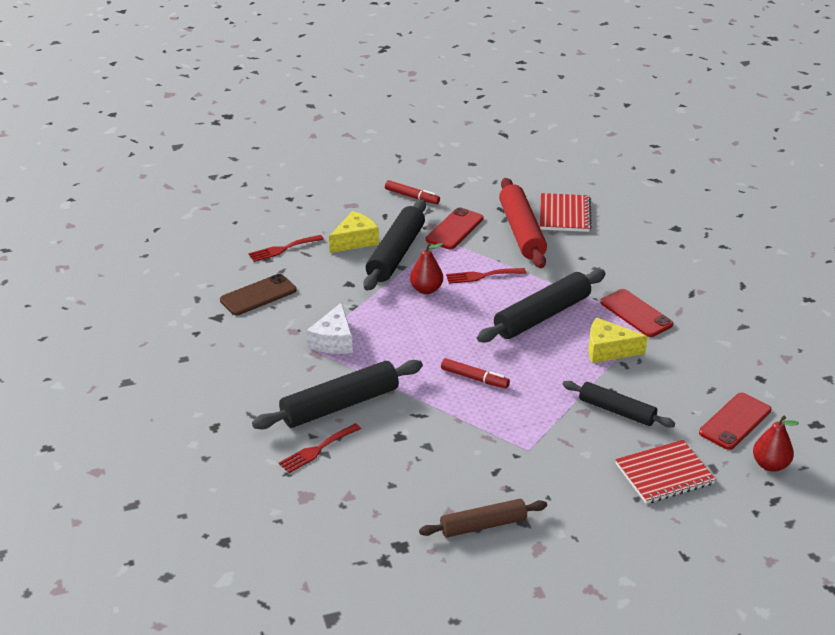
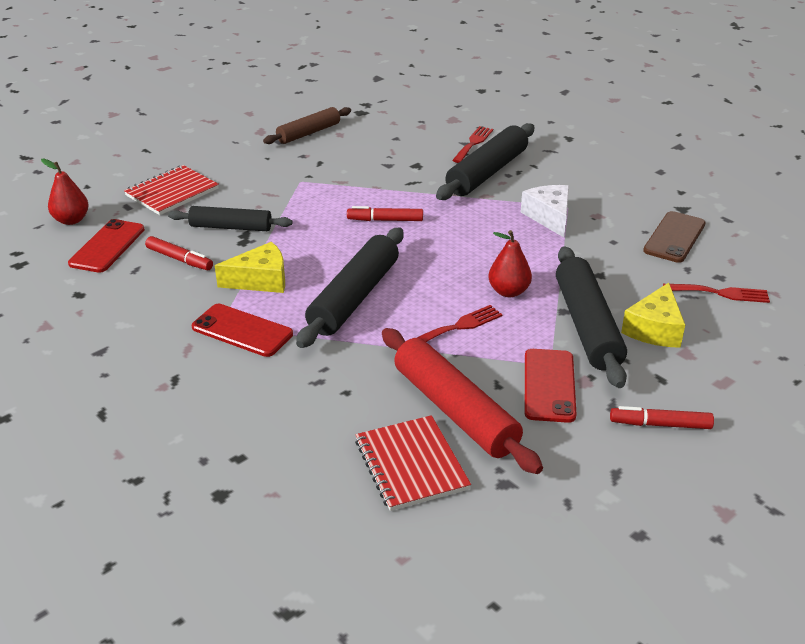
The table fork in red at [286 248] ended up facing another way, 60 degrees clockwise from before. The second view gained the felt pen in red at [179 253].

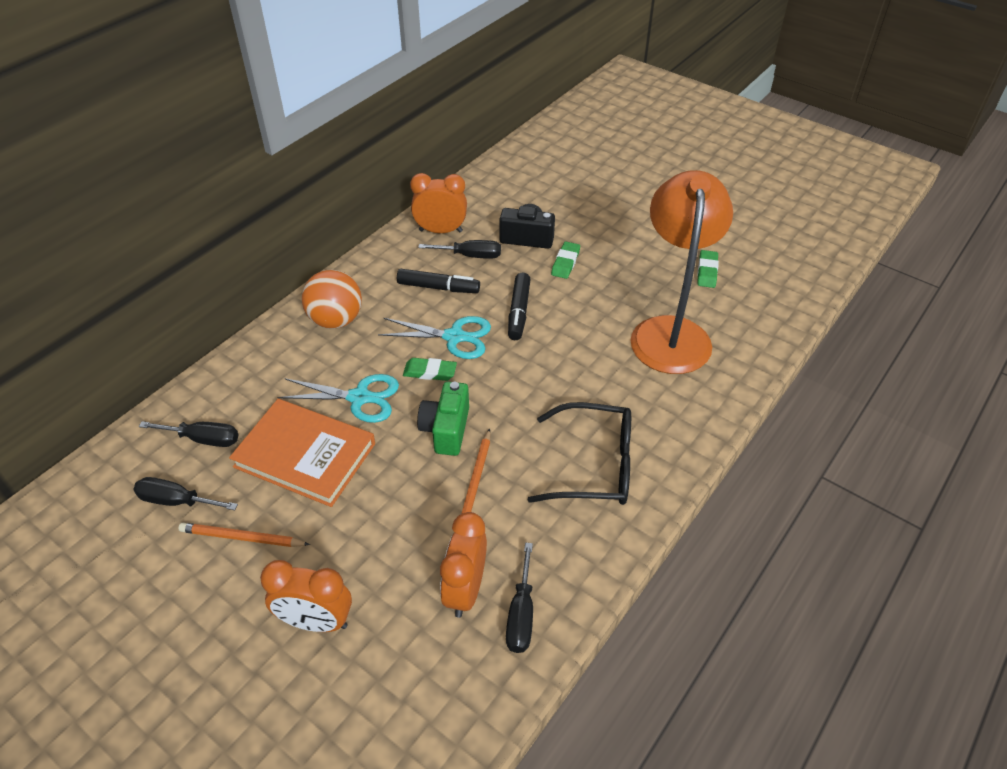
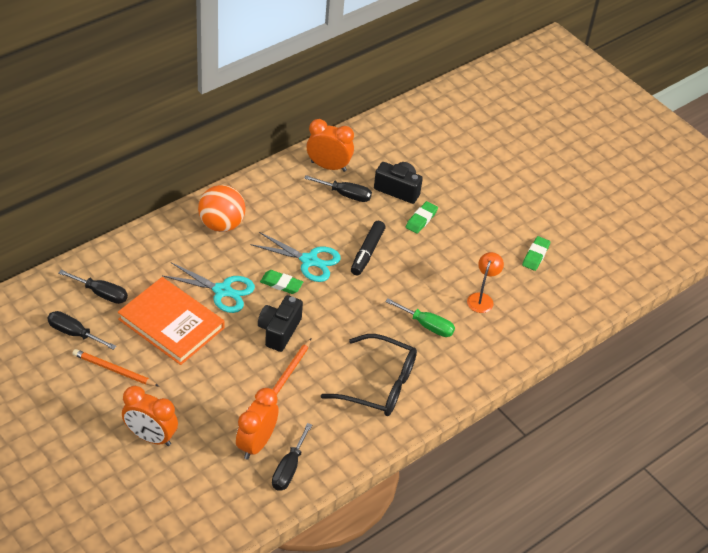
The second view lost the felt pen in jet-black at [438 281]. What was the compact camera in green at [443 419] turned into the compact camera in jet-black at [280 323]. The size of the desk lamp in orange-coloured at [682 272] changed by a factor of 0.41. The second view gained the flat screwdriver in green at [420 318].

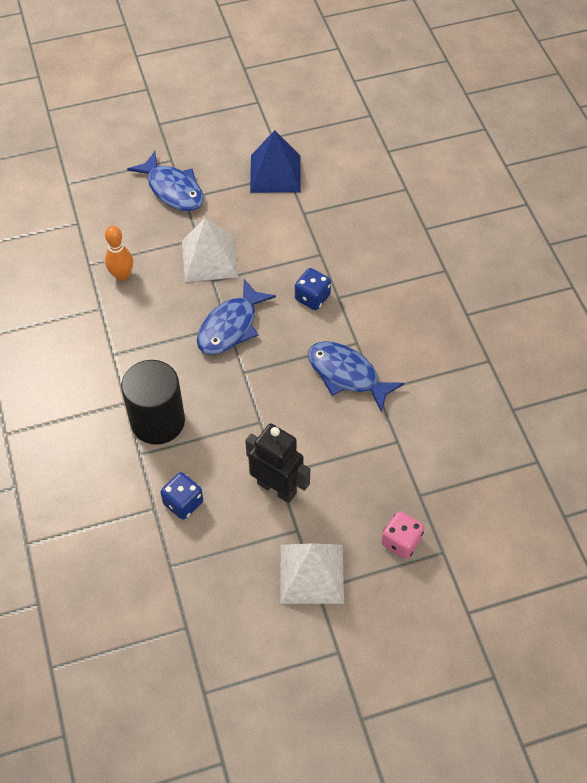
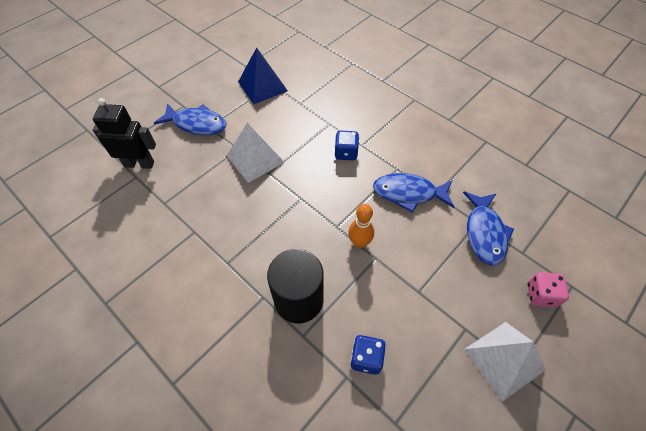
The bowling pin in orange-coloured ended up elsewhere, having gone from [119 253] to [361 226]. The fish in blue ended up elsewhere, having gone from [236 317] to [488 229]. The robot in jet-black ended up elsewhere, having gone from [277 463] to [124 133].

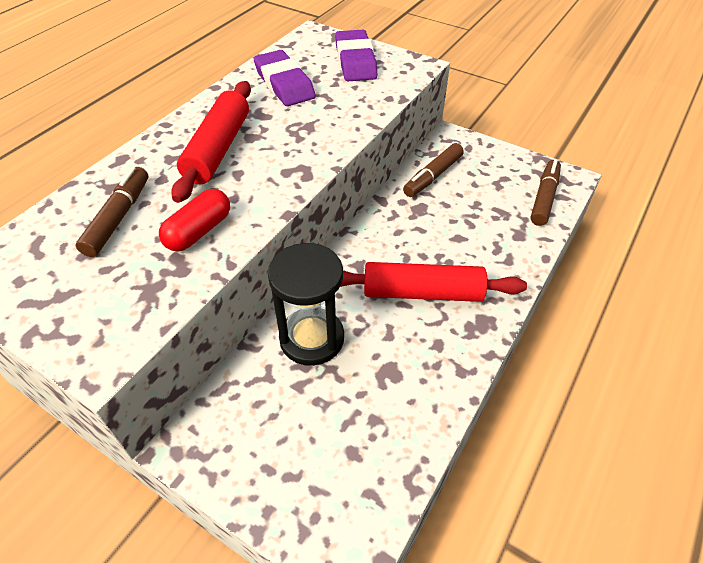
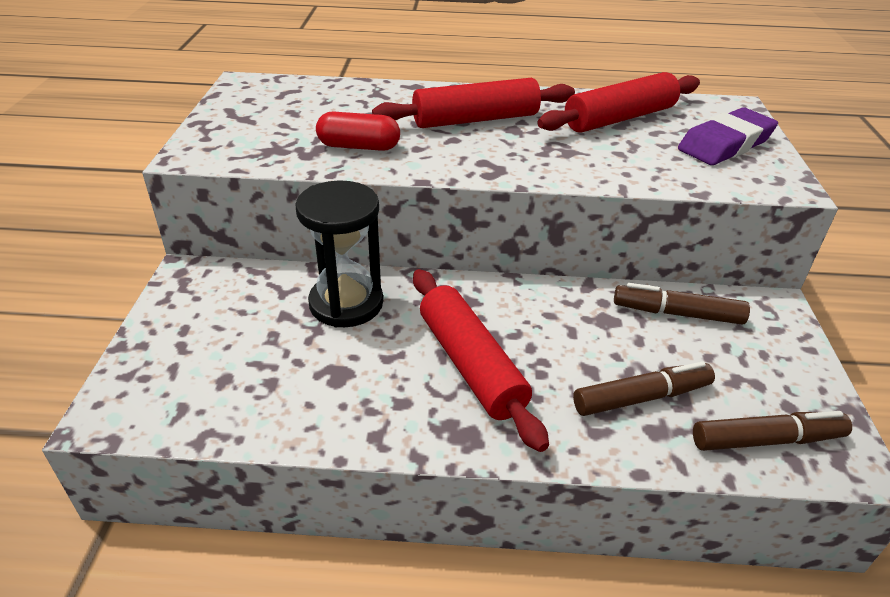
The felt pen in brown ended up elsewhere, having gone from [112 212] to [644 388]. Where the eraser in purple stood at [284 78], the pastry roller in red came to stand at [618 102].

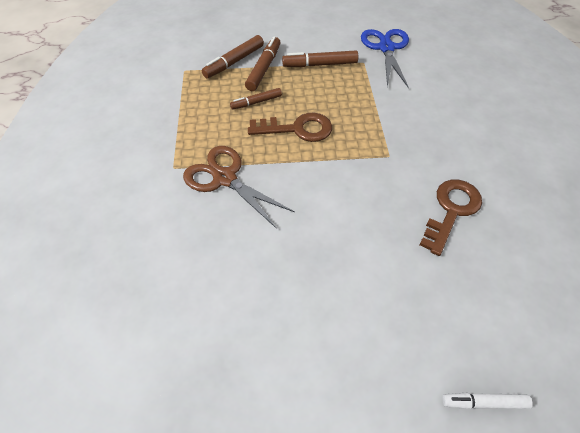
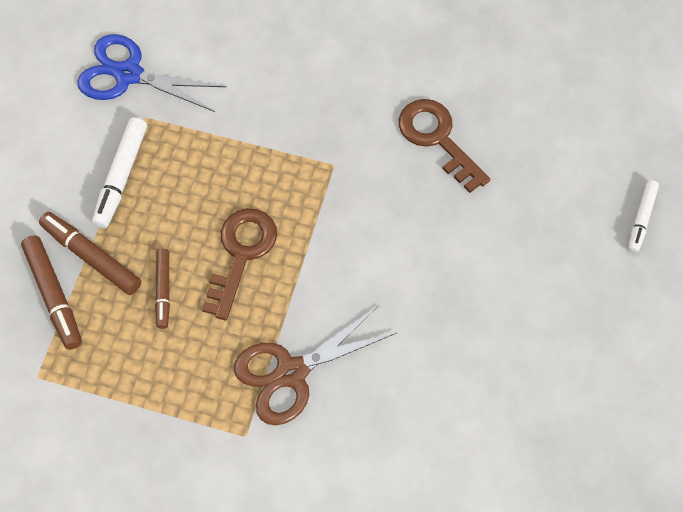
What was the felt pen in brown at [320 58] turned into the felt pen in pure white at [119 172].

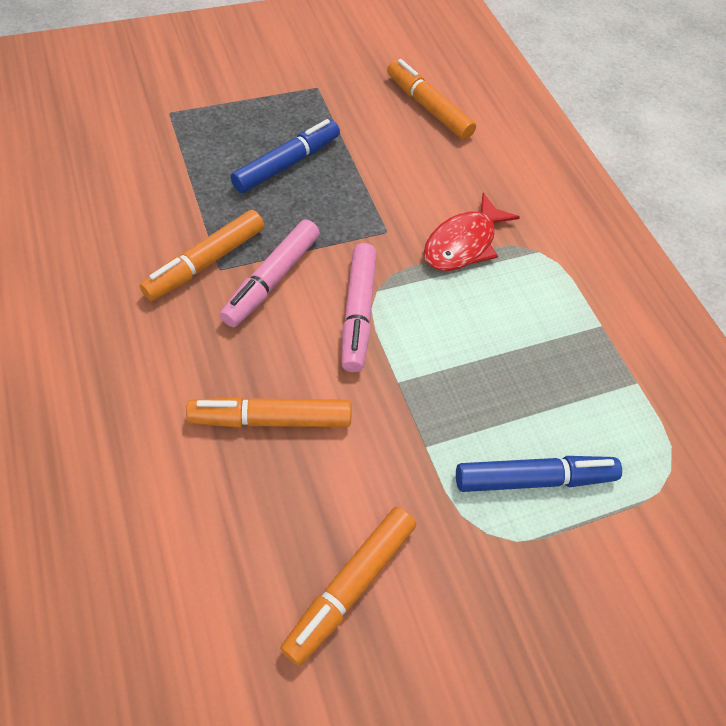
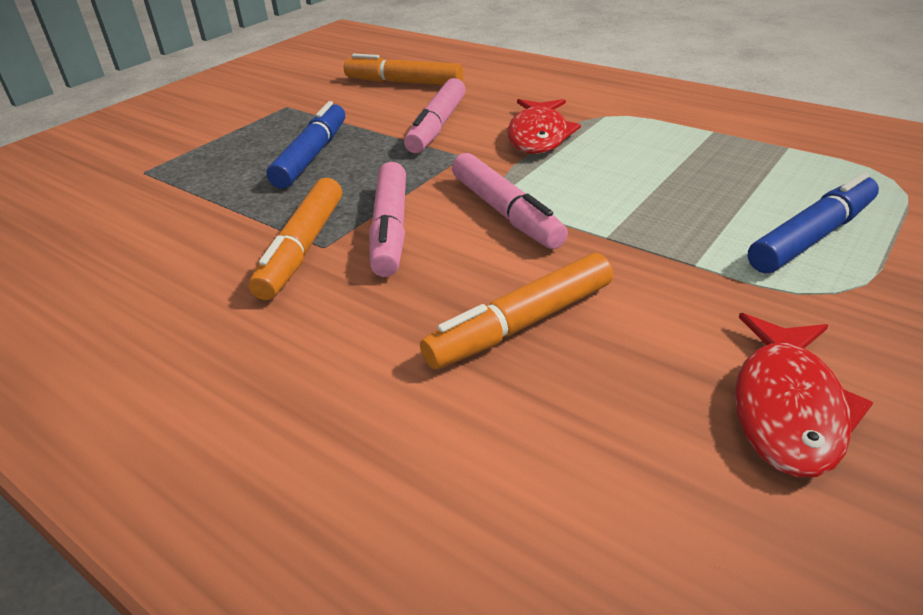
Where the felt pen in orange-coloured stood at [348 586], the fish in red came to stand at [804 395]. The second view gained the felt pen in rosy at [435 115].

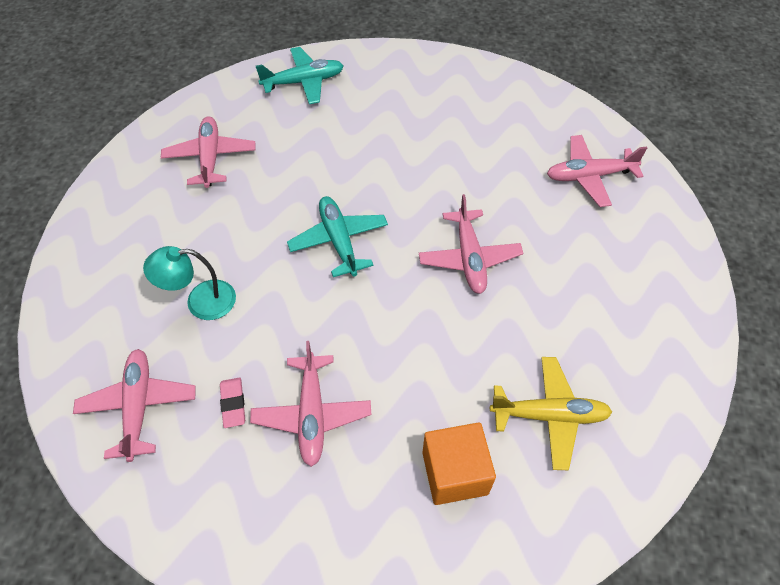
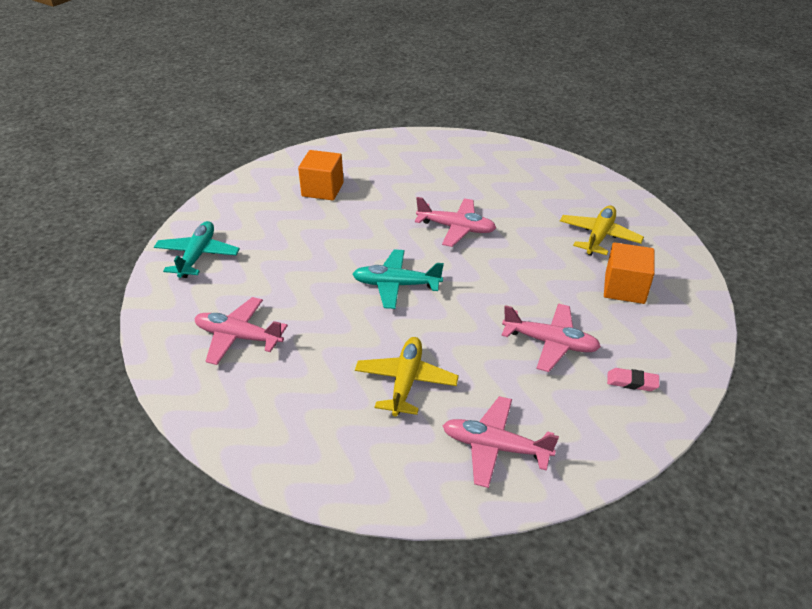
Where the desk lamp in aqua stood at [189 283], the toy plane in golden came to stand at [407 377]. The eraser in rosy ended up elsewhere, having gone from [232 403] to [633 379]. The second view lost the toy plane in rosy at [597 171]. The second view gained the block in orange-coloured at [321 175].

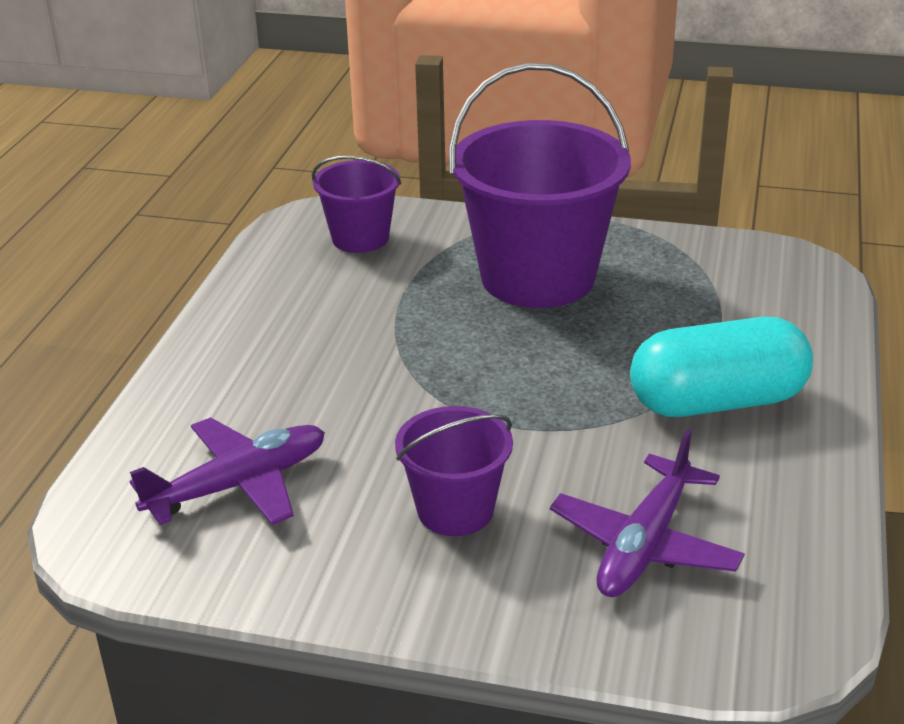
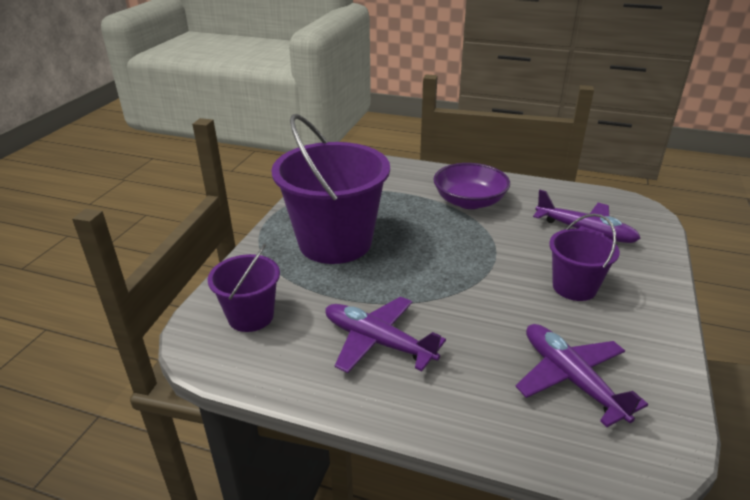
Where the pill shape in aqua stood at [721 367], the deep dish in purple came to stand at [471 186]. The second view gained the toy plane in purple at [385 334].

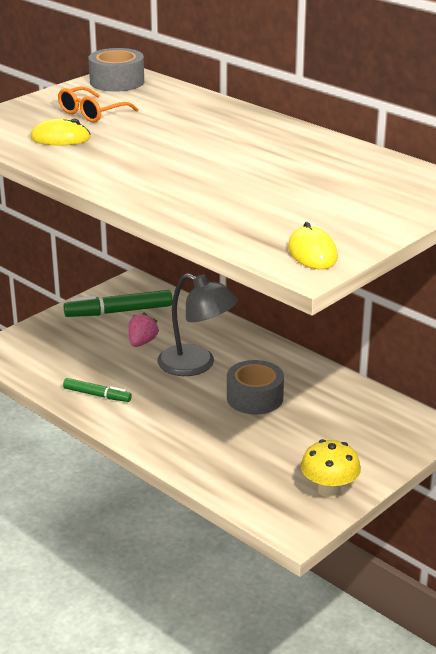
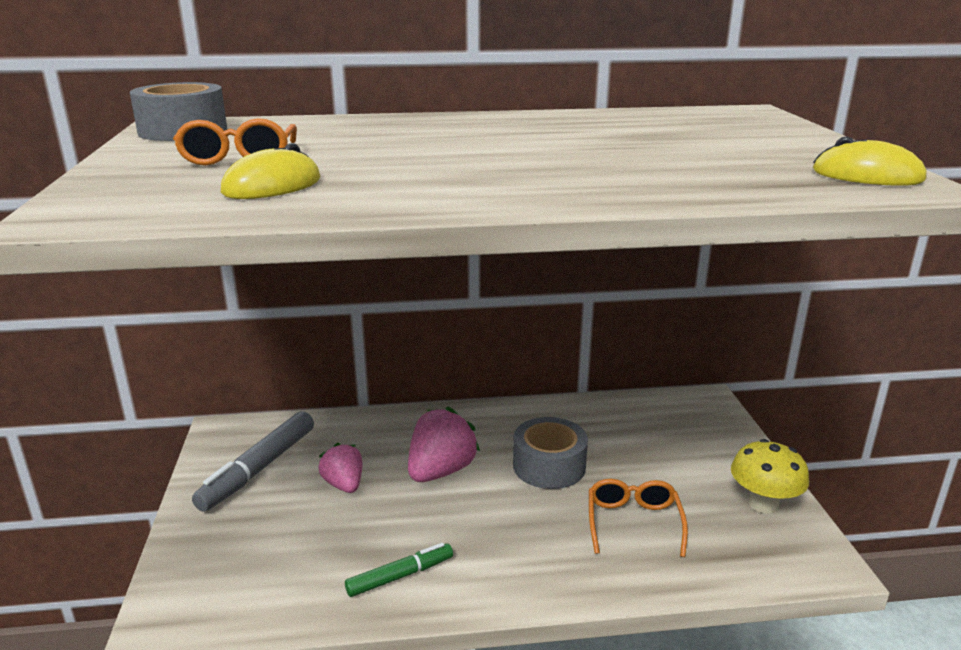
What was the felt pen in green at [118 303] turned into the felt pen in grey at [253 461]. Where the desk lamp in grey stood at [197 324], the berry in rosy came to stand at [444 444]. The second view gained the glasses in orange-coloured at [638 518].

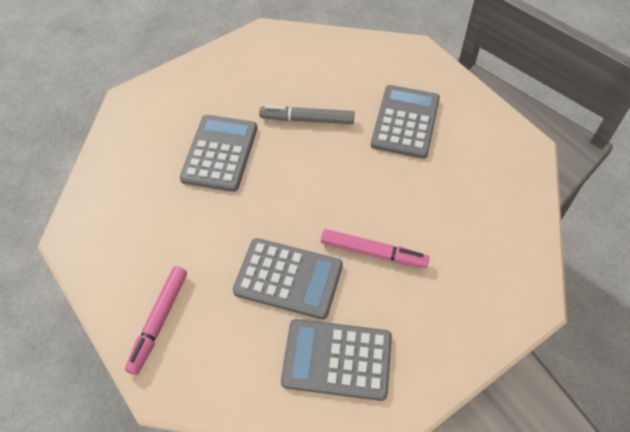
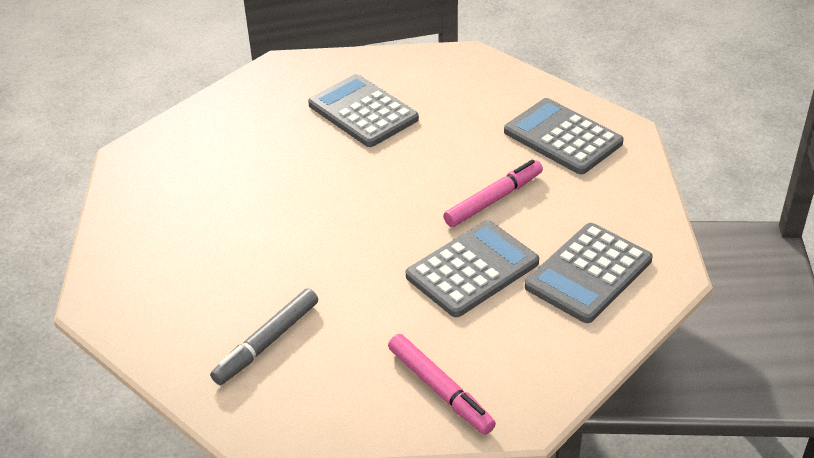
The adding machine in grey ended up elsewhere, having gone from [218 153] to [563 136]. The felt pen in grey ended up elsewhere, having gone from [306 114] to [264 336].

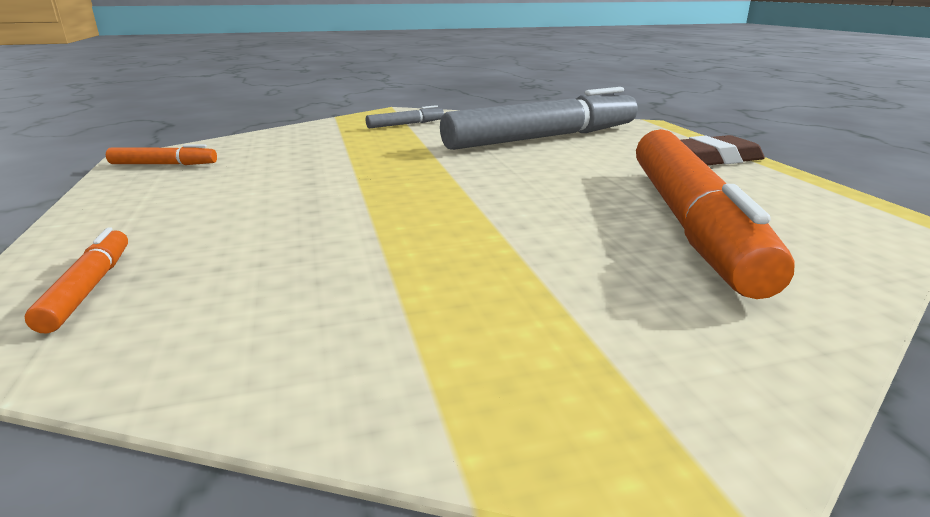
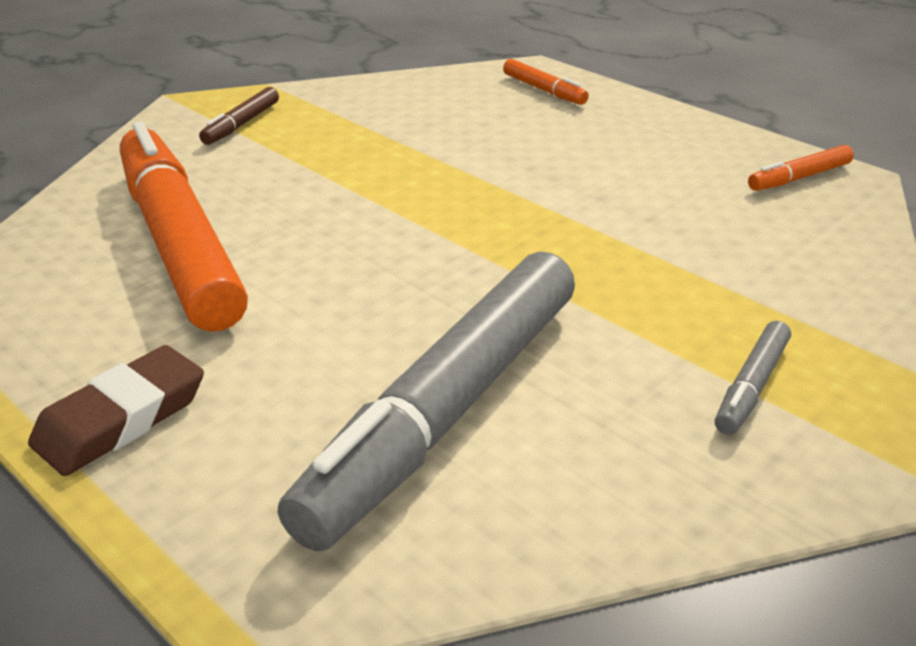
The second view gained the felt pen in brown at [239 116].

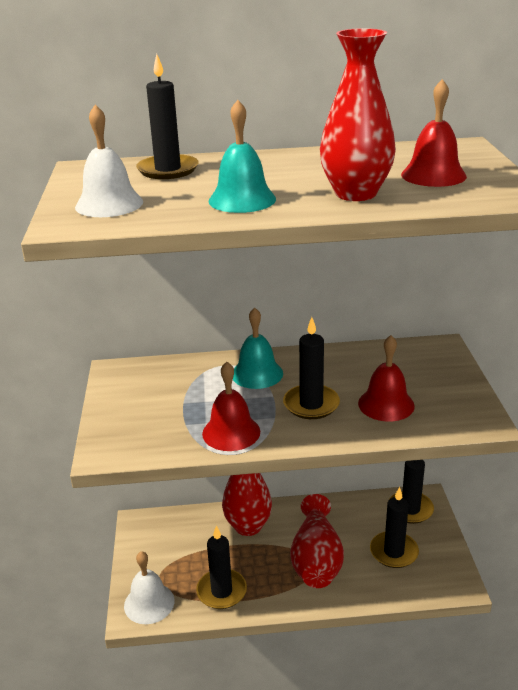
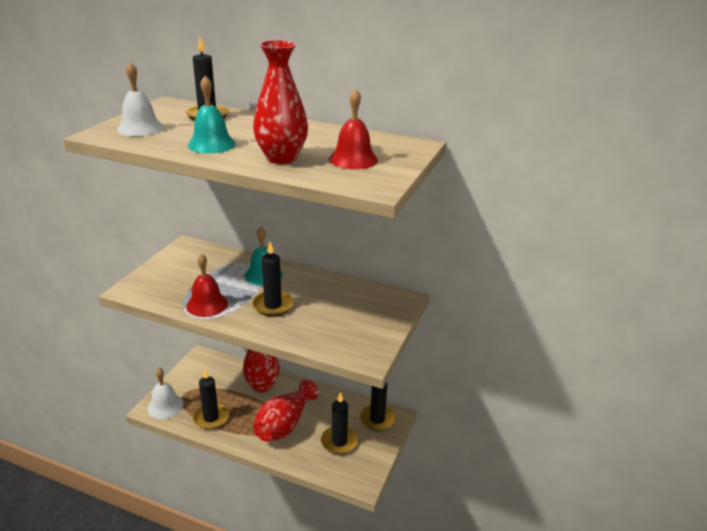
The second view lost the bell in red at [386 378].

